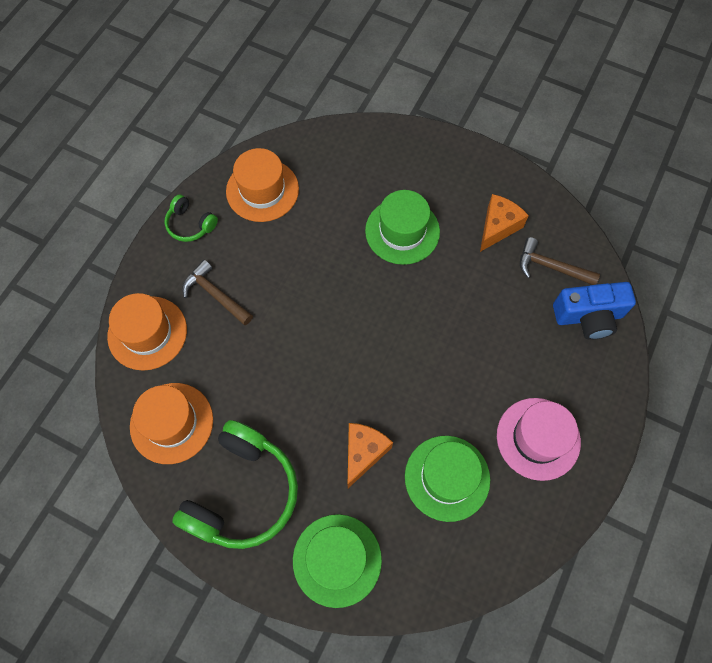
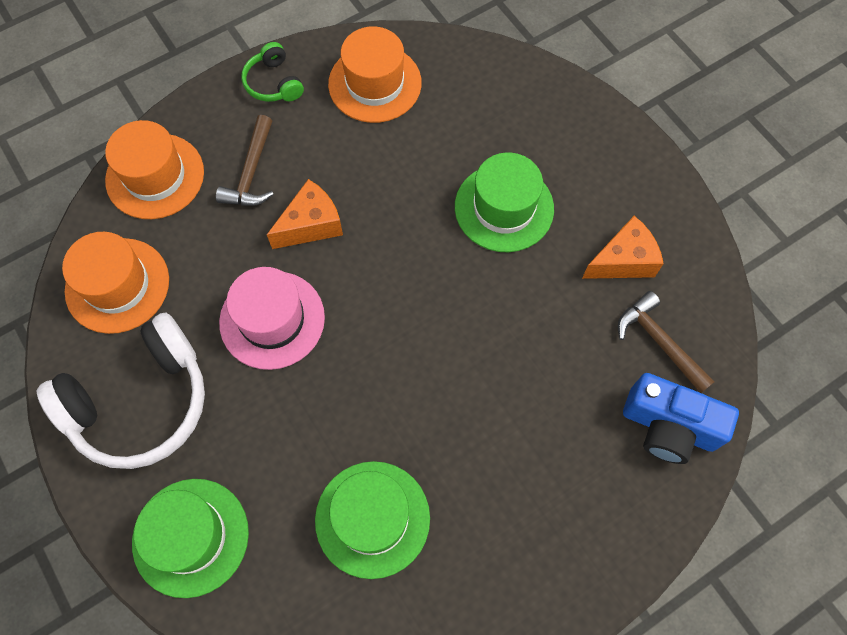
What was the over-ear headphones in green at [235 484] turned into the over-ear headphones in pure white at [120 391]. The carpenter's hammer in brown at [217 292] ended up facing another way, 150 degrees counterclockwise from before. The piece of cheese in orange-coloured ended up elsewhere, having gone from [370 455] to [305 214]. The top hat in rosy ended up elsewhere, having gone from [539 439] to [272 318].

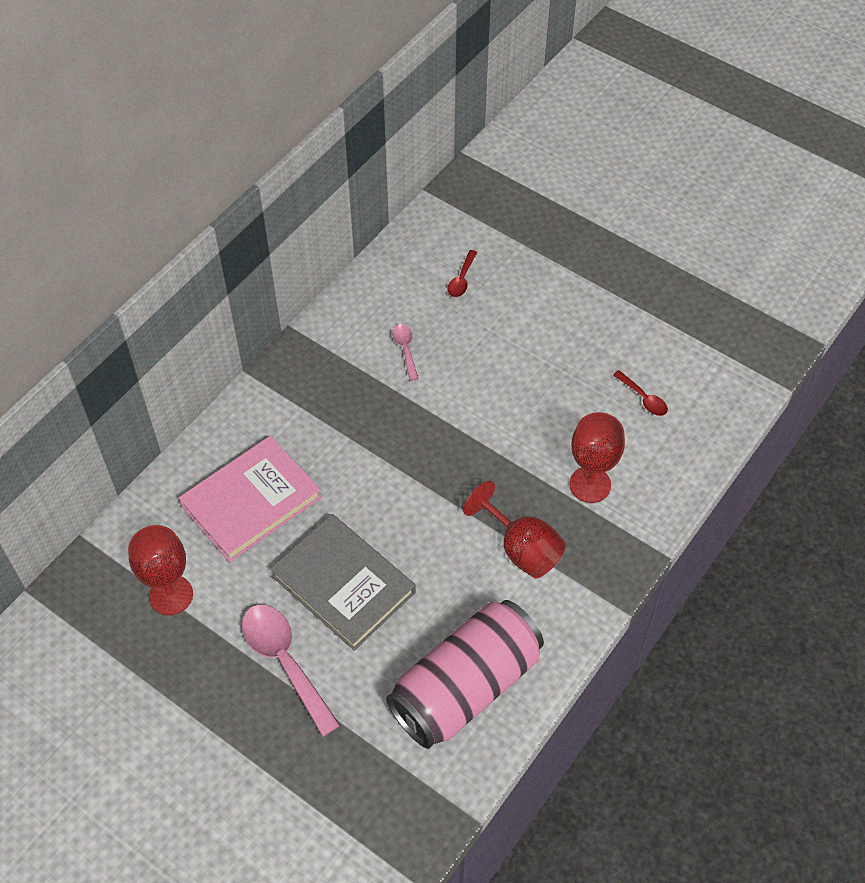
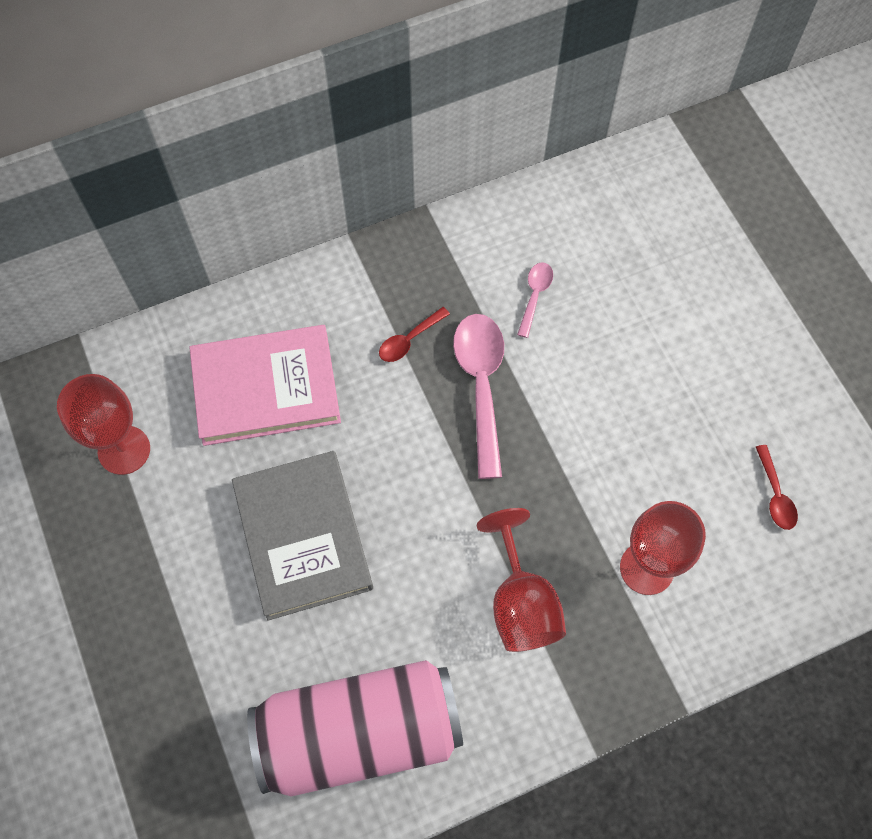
The tablespoon in rosy ended up elsewhere, having gone from [291 671] to [478 396]. The tablespoon in red ended up elsewhere, having gone from [462 273] to [414 334].

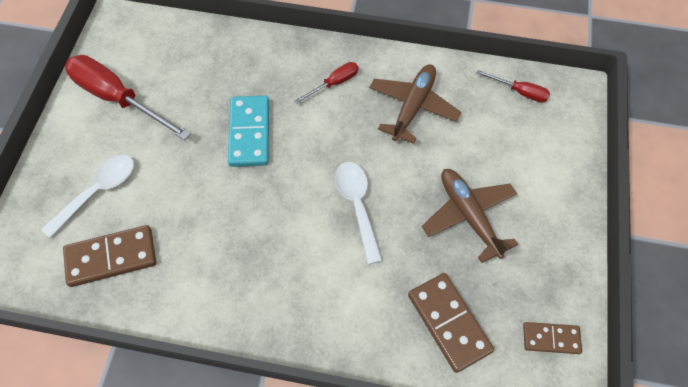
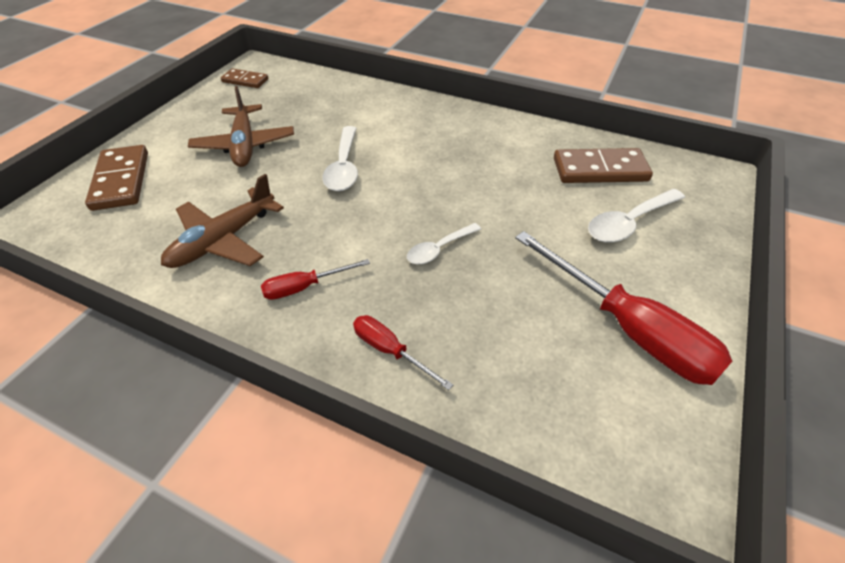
Where the domino piece in aqua stood at [248 131], the tablespoon in pure white came to stand at [444 243]. The domino piece in brown ended up elsewhere, having gone from [451 323] to [116 178]. The flat screwdriver in red ended up elsewhere, having gone from [513 86] to [403 352].

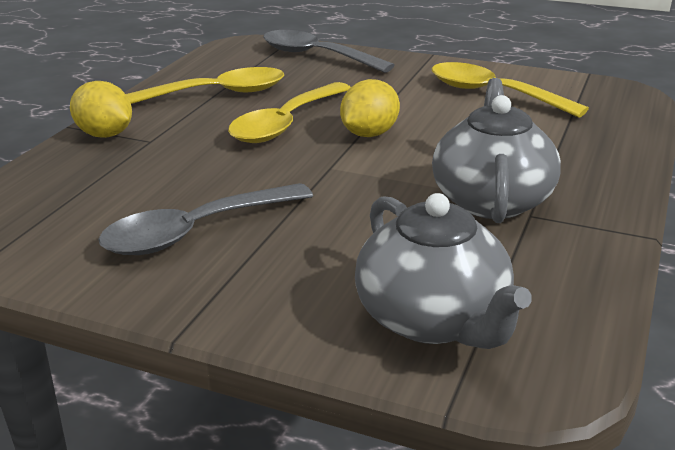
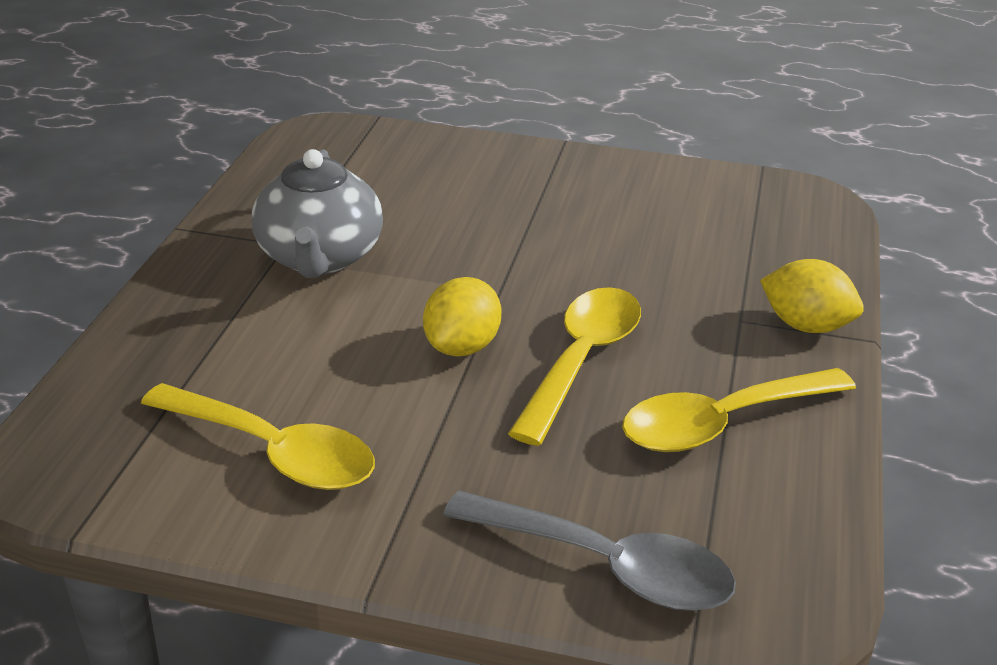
The second view lost the tablespoon in grey at [205 219]. The second view lost the teapot in grey at [443 271].

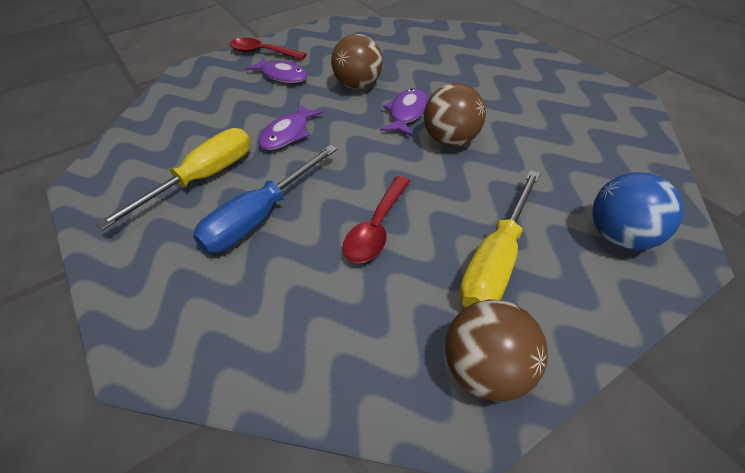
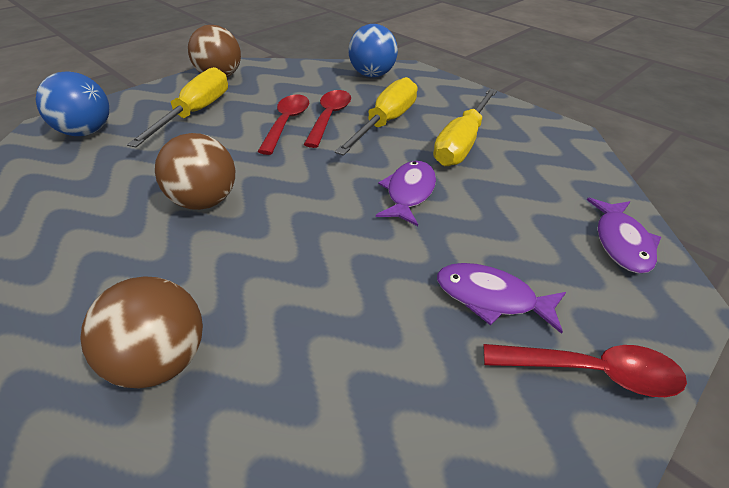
What was the flat screwdriver in blue at [265 199] turned into the flat screwdriver in golden at [376 116]. The sphere in brown ended up elsewhere, having gone from [357 61] to [141 332]. The fish in purple ended up elsewhere, having gone from [404 112] to [624 236]. The second view gained the tablespoon in red at [327 119]. The second view gained the sphere in blue at [373 50].

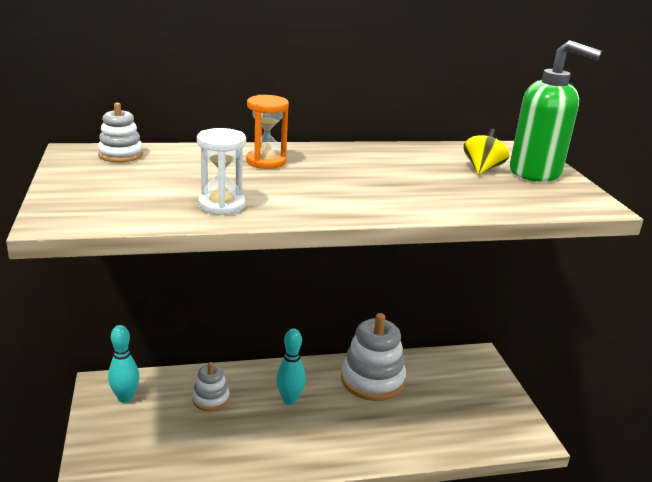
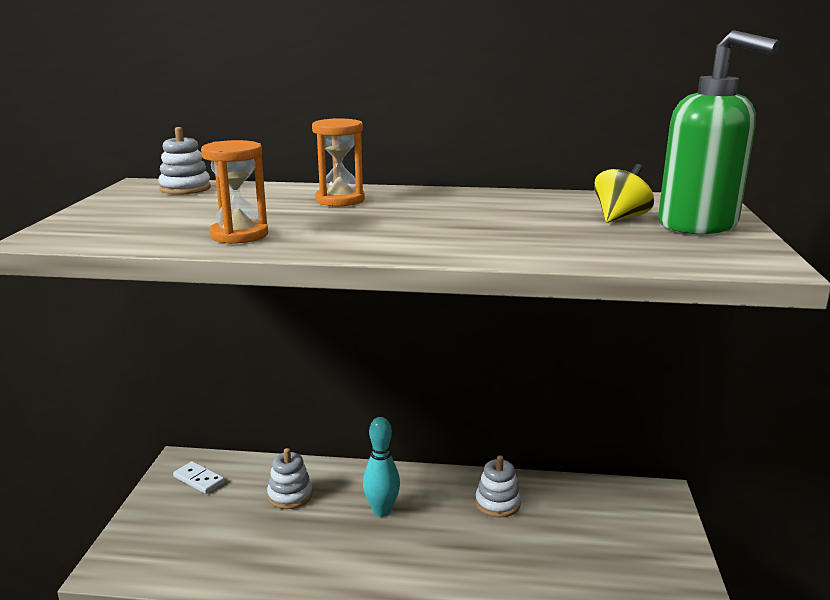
Where the bowling pin in aqua stood at [123 364], the domino piece in pure white came to stand at [199 477]. What was the sand timer in pure white at [221 171] turned into the sand timer in orange-coloured at [234 192]. The size of the stacking toy in pure white at [373 357] changed by a factor of 0.54.

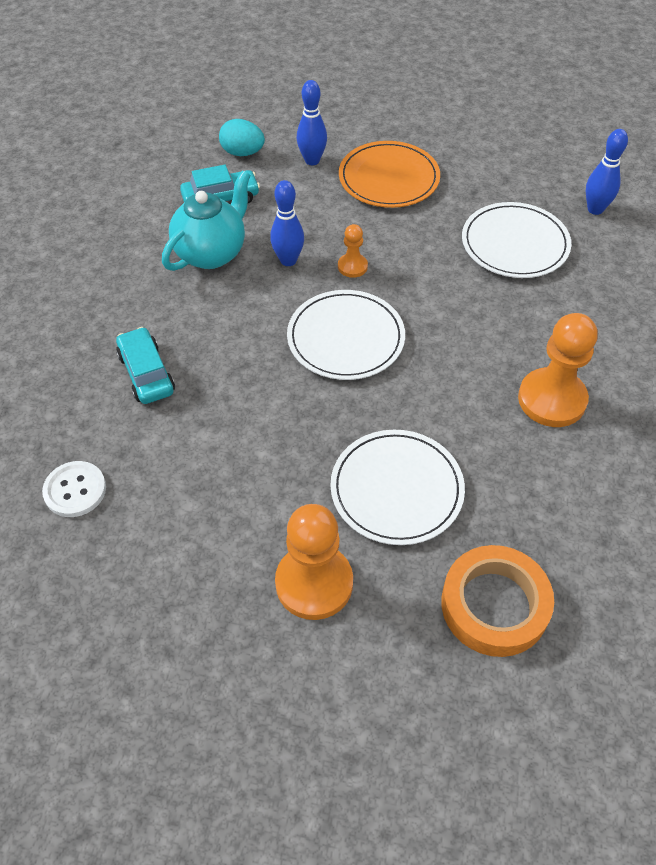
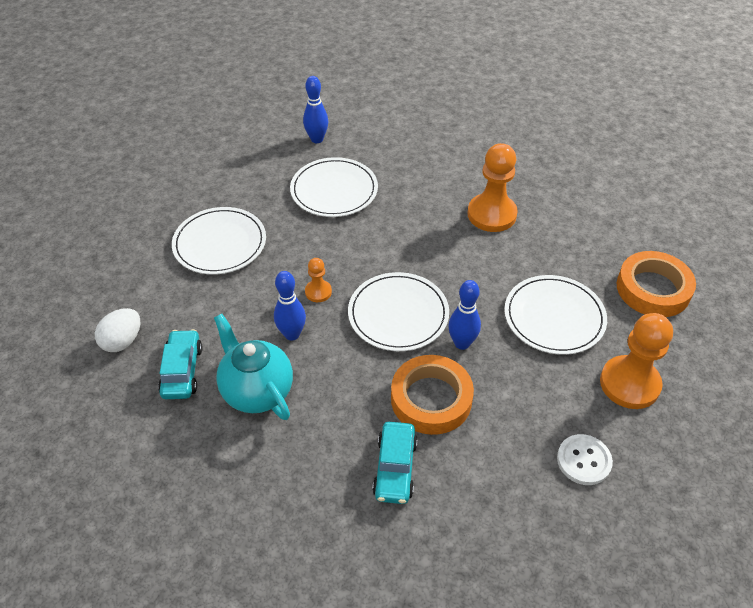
The sewing button in pure white ended up elsewhere, having gone from [74 489] to [585 459]. The automobile in aqua at [145 365] ended up facing another way, 75 degrees counterclockwise from before. What was the toy egg in aqua at [242 137] turned into the toy egg in pure white at [117 330]. The bowling pin in blue ended up elsewhere, having gone from [312 122] to [464 315]. What was the flat dish in orange-coloured at [389 174] turned into the flat dish in pure white at [219 241]. The second view gained the sticky tape in orange-coloured at [432 395].

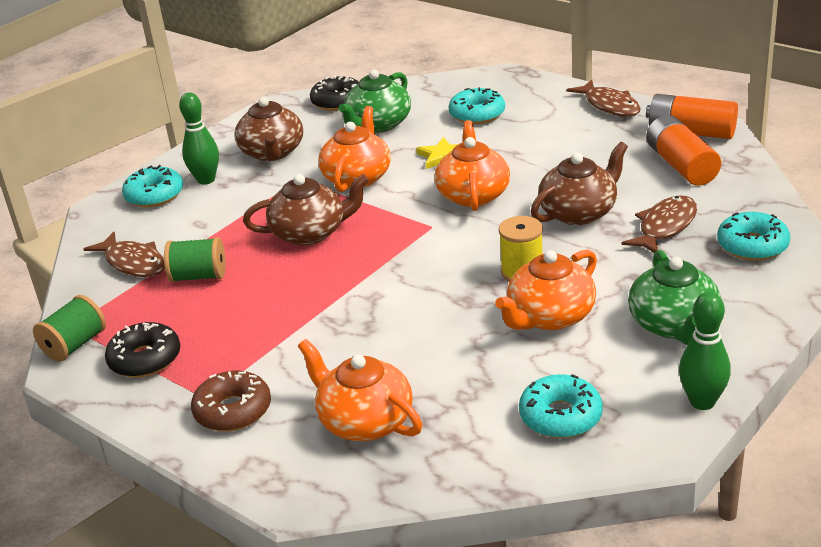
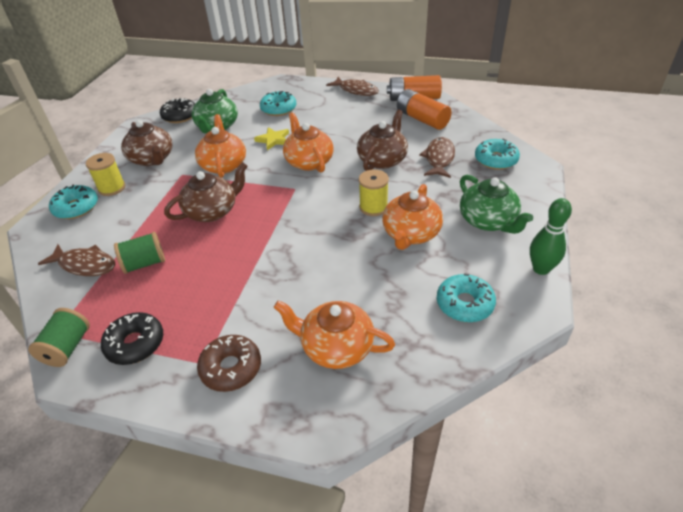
Where the bowling pin in green stood at [199 138], the reel of thread in golden came to stand at [105 174].

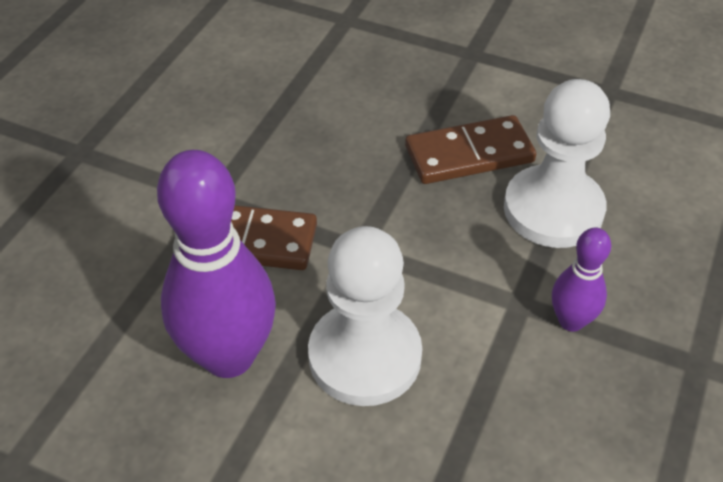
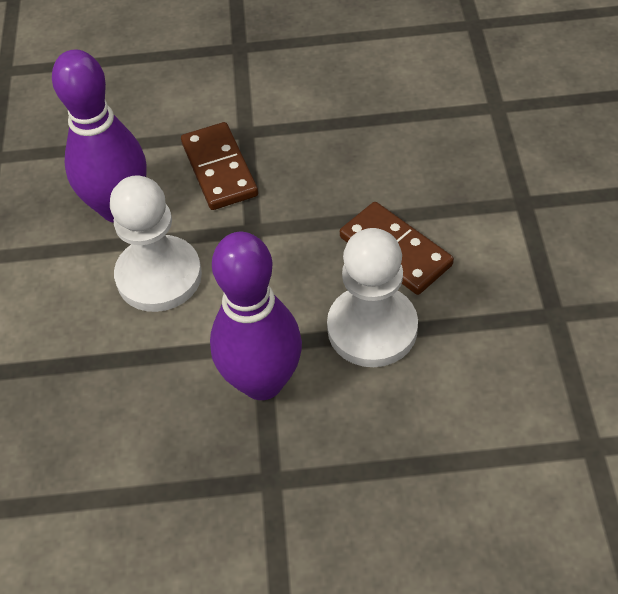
The size of the bowling pin in purple at [581 280] changed by a factor of 1.97.

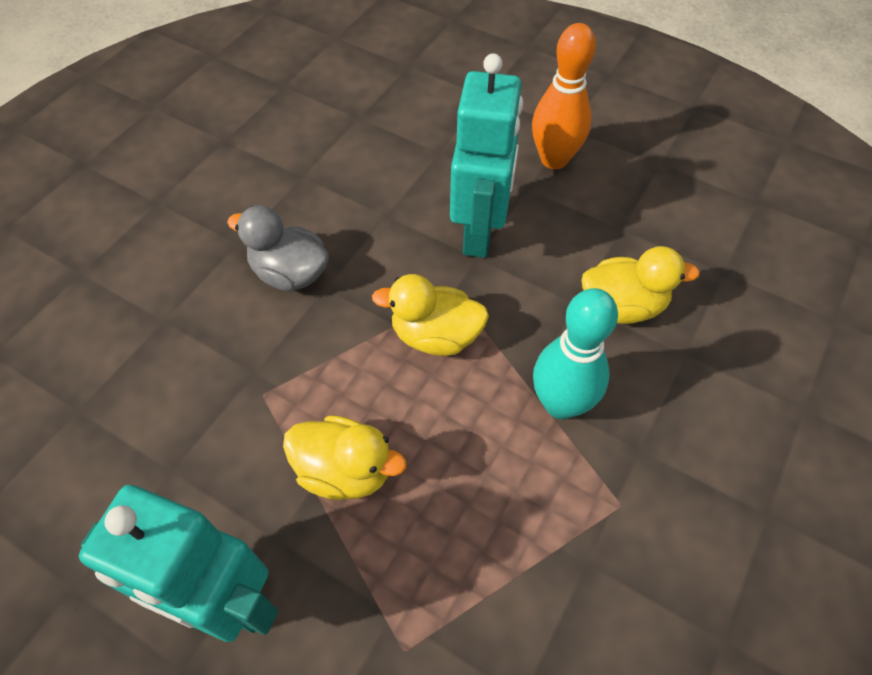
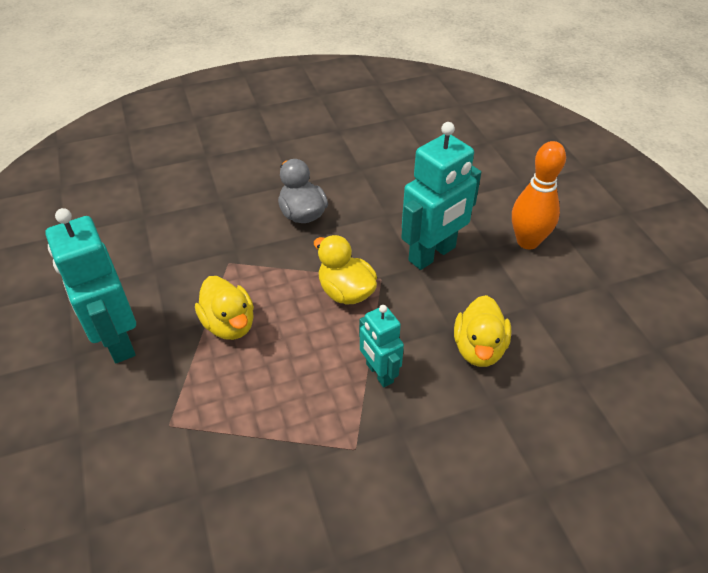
Where the bowling pin in aqua stood at [575 353], the robot in aqua came to stand at [381 346]. The toy duck in golden at [641 285] ended up facing another way, 60 degrees clockwise from before.

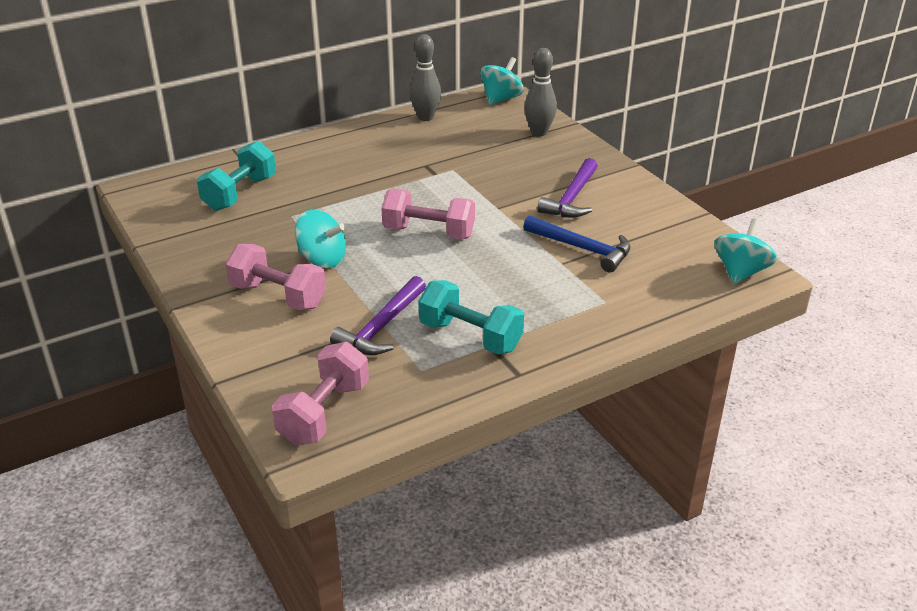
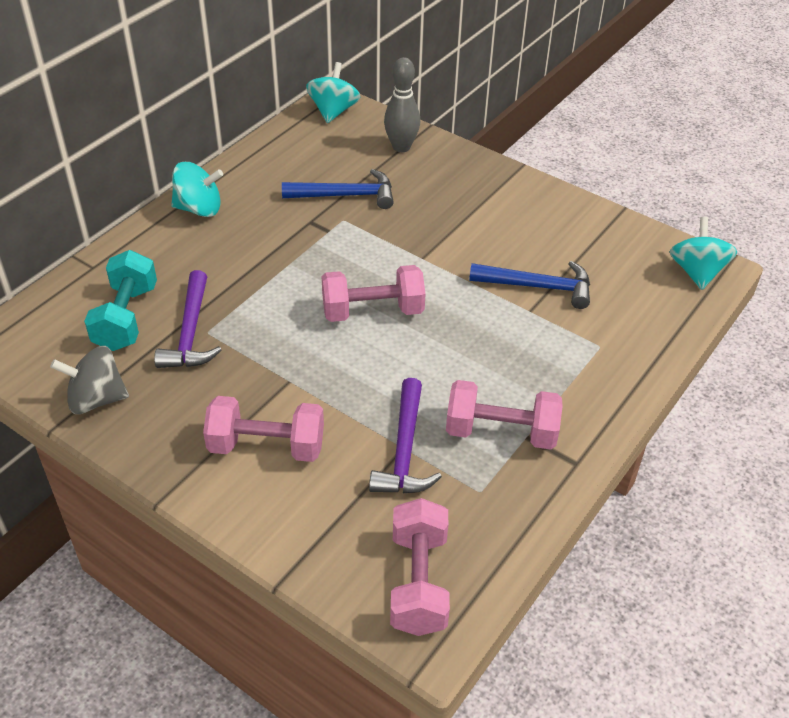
The spinning top in aqua ended up elsewhere, having gone from [320 239] to [197 189]. The second view lost the bowling pin in grey at [425 77]. What was the dumbbell in aqua at [471 317] turned into the dumbbell in rosy at [504 415]. The carpenter's hammer in purple ended up elsewhere, having gone from [567 188] to [187 319]. The second view gained the spinning top in grey at [89 380]. The second view gained the carpenter's hammer in blue at [338 189].

